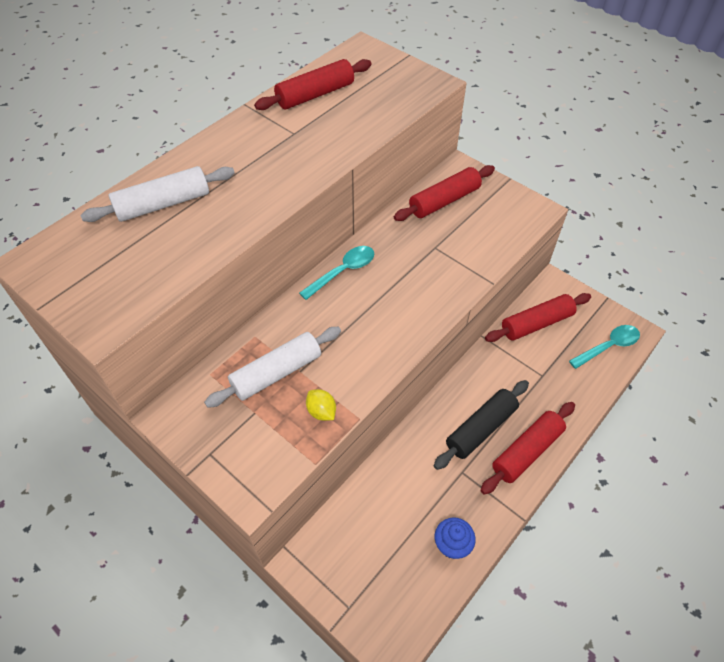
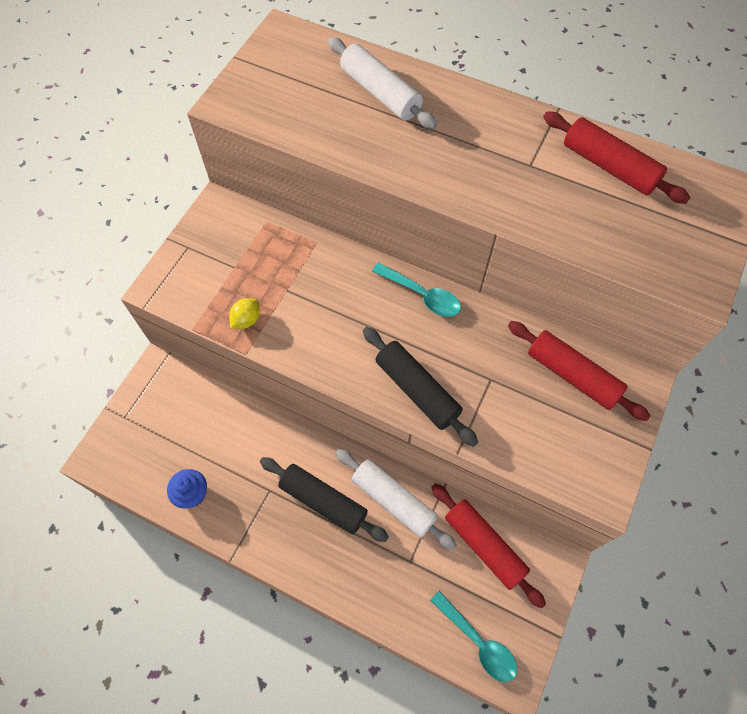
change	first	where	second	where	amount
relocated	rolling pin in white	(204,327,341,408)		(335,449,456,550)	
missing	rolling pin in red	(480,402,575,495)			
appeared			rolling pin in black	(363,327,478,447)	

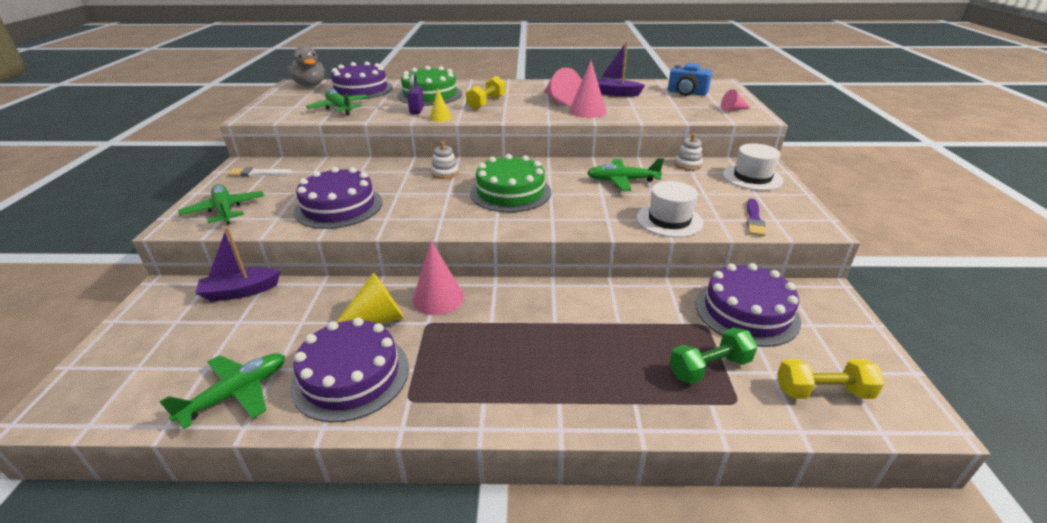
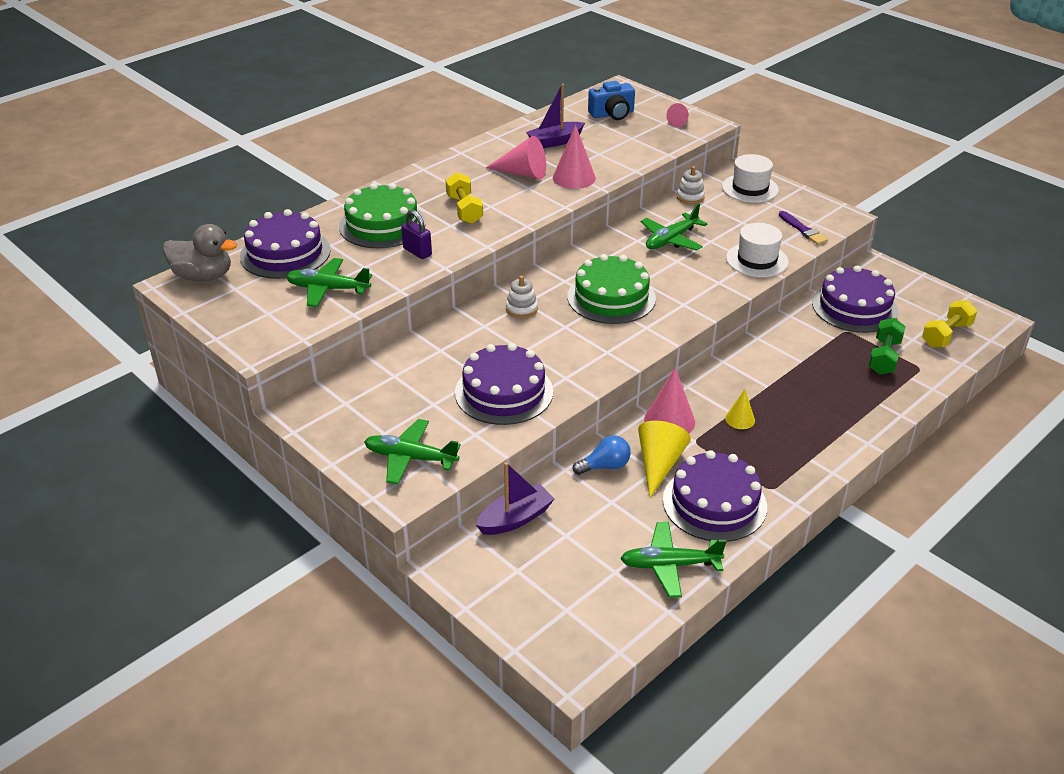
change	first	where	second	where	amount
relocated	cone in yellow	(430,89,452,122)		(725,389,755,429)	
missing	brush in white	(228,167,292,177)			
spun	boat in purple	(195,227,281,302)		(476,462,554,535)	150 degrees counterclockwise
spun	plane in green	(159,353,285,429)		(620,522,727,598)	90 degrees counterclockwise
appeared			light bulb in blue	(573,435,631,475)	

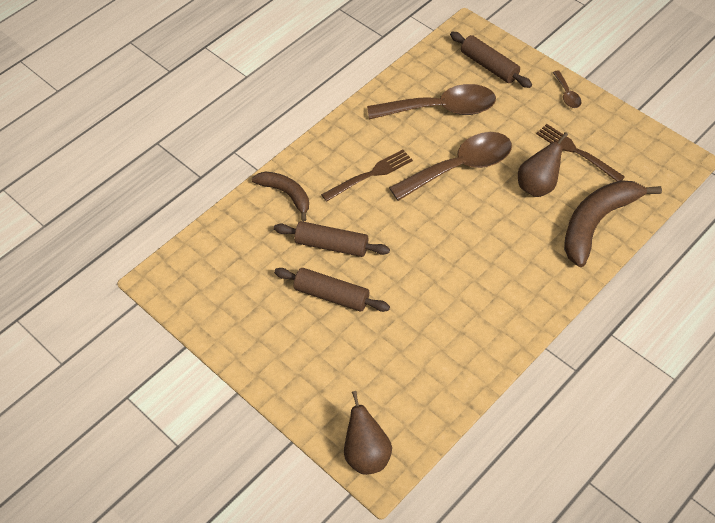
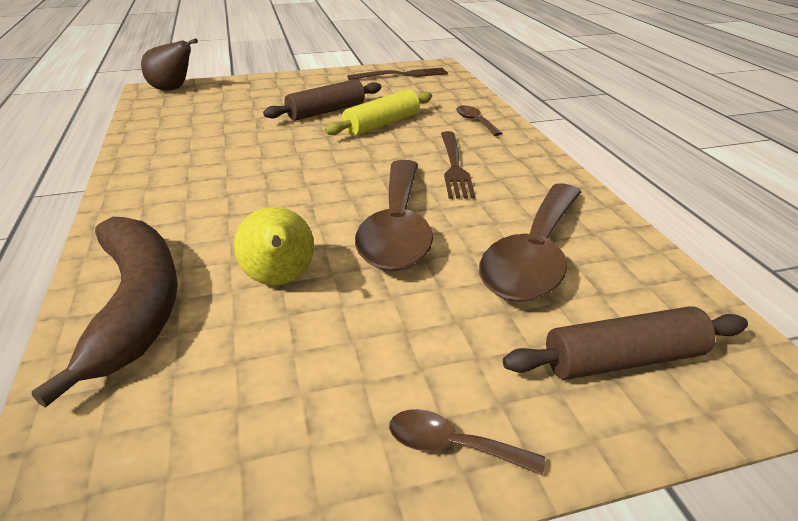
change	first	where	second	where	amount
relocated	fork in brown	(536,124,625,181)		(347,68,448,80)	
colour	pear in brown	(518,132,568,197)	pear in yellow	(234,207,314,285)	
exchanged	banana in brown	(252,171,309,221)	spoon in brown	(456,105,502,136)	
colour	rolling pin in brown	(274,221,390,257)	rolling pin in yellow	(324,89,432,136)	

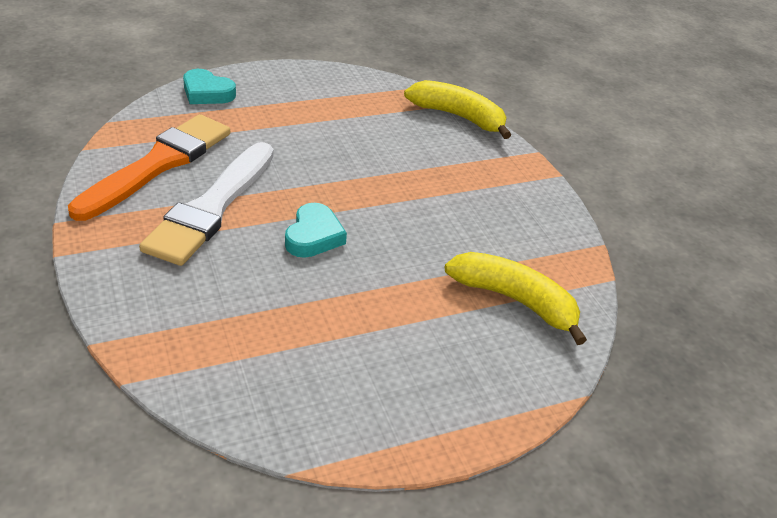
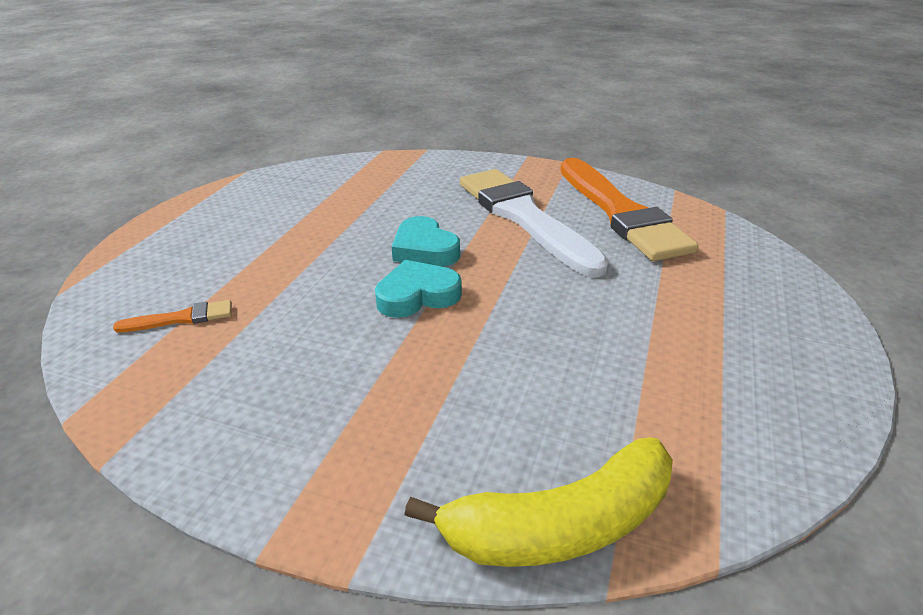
change	first	where	second	where	amount
relocated	heart in turquoise	(183,69,236,104)		(375,260,462,318)	
exchanged	banana in yellow	(445,252,587,345)	brush in orange	(113,300,232,333)	

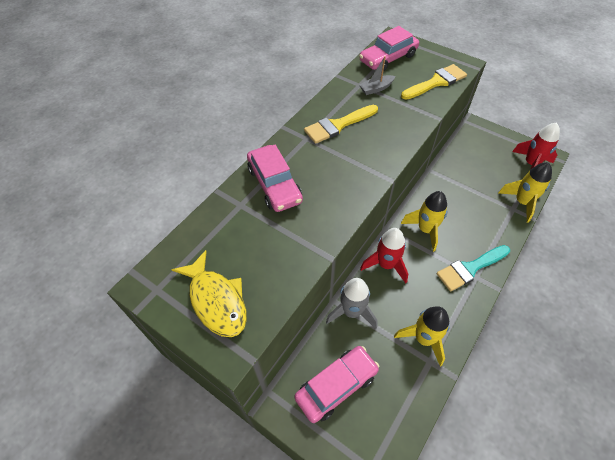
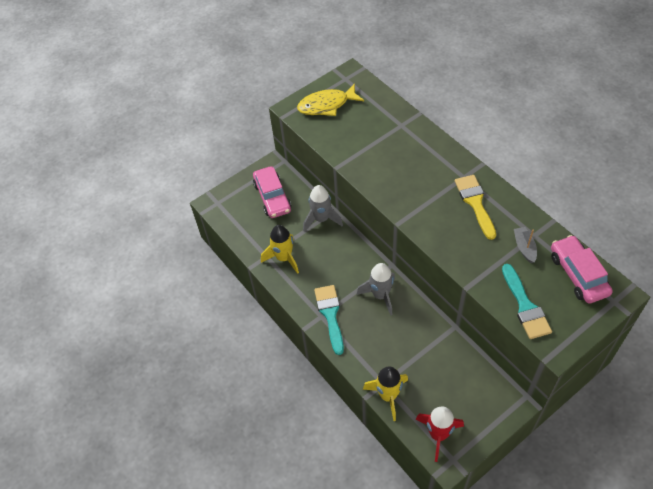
change	first	where	second	where	amount
colour	brush in yellow	(401,64,467,100)	brush in turquoise	(502,264,552,339)	
missing	car in pink	(247,145,303,212)			
colour	rocket in yellow	(401,191,448,252)	rocket in grey	(356,263,395,315)	
missing	rocket in red	(360,228,408,283)			

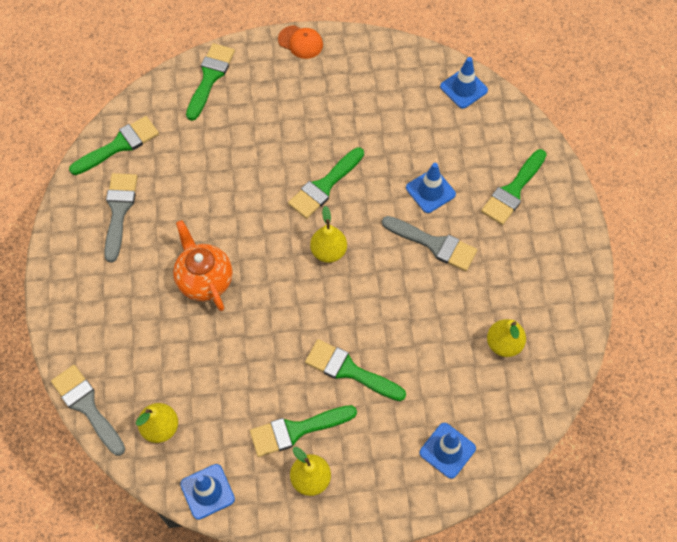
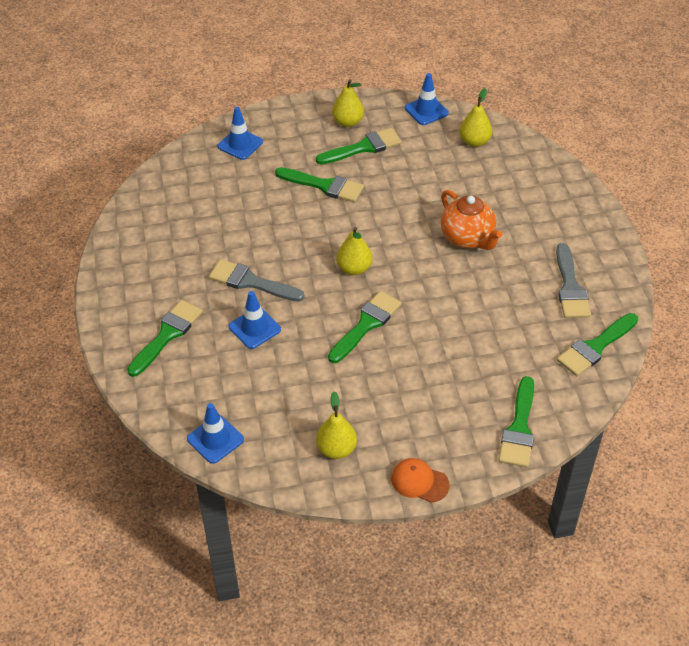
change	first	where	second	where	amount
relocated	pear in yellow	(487,319,526,357)		(316,391,357,459)	
missing	brush in grey	(51,365,125,456)			

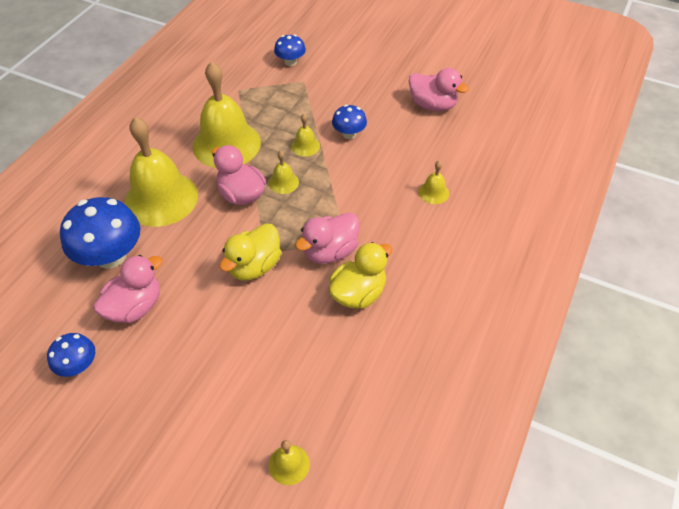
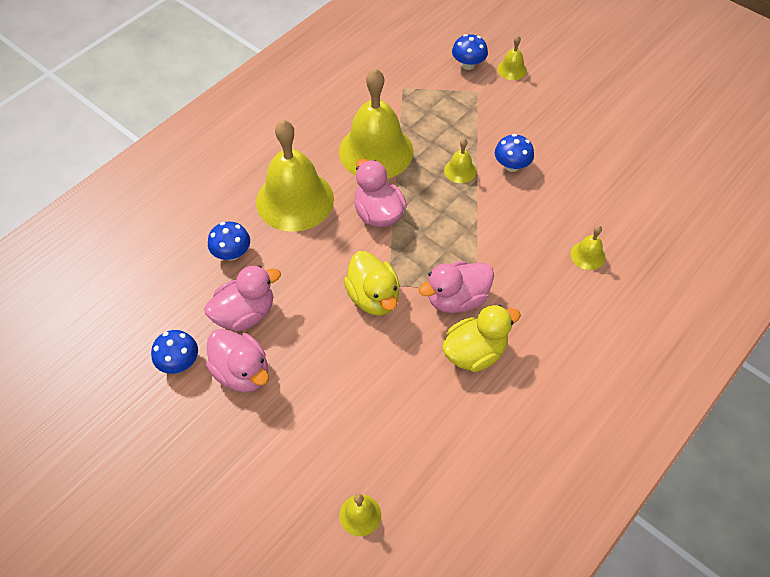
change	first	where	second	where	amount
relocated	duck in pink	(409,68,469,111)		(206,329,269,392)	
relocated	bell in yellow	(269,151,299,194)		(497,36,527,80)	
size	mushroom in blue	(60,197,141,269)		(208,222,250,261)	x0.54
spun	duck in yellow	(220,223,281,280)		(344,251,400,316)	75 degrees counterclockwise

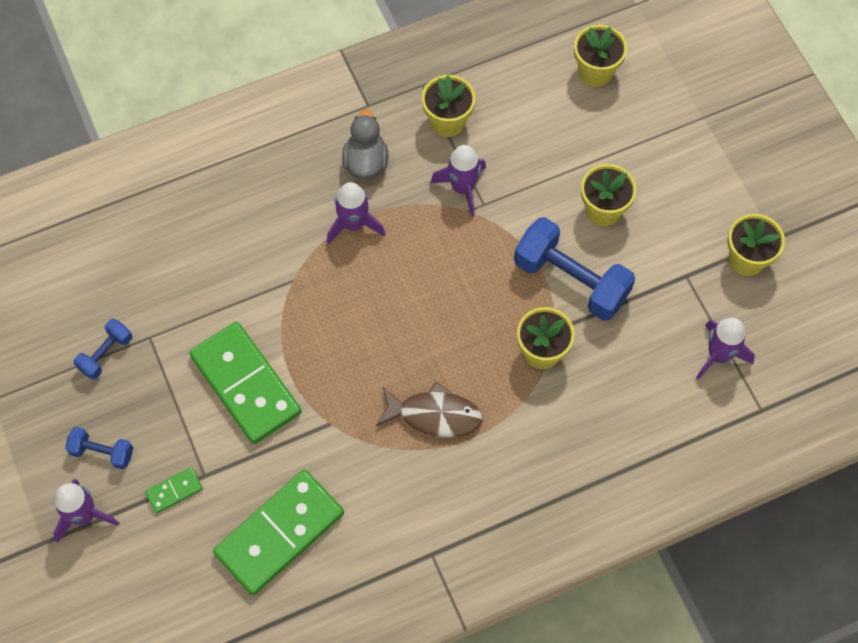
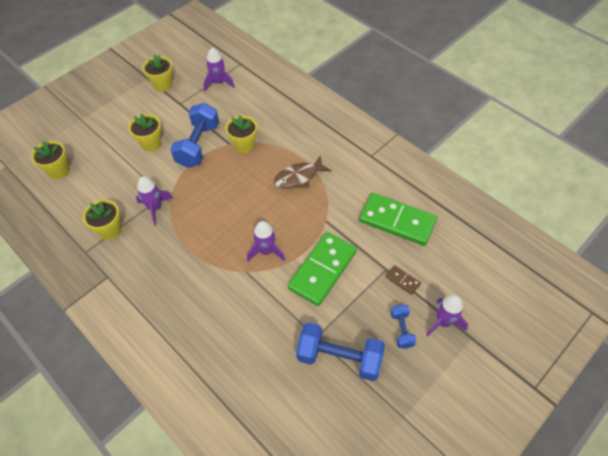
change	first	where	second	where	amount
missing	duck in grey	(342,109,388,179)			
relocated	rocket in purple	(327,182,386,245)		(247,221,285,261)	
size	dumbbell in blue	(74,319,132,380)		(296,322,385,381)	x1.96
spun	fish in brown	(376,382,483,437)		(274,156,331,189)	105 degrees counterclockwise
colour	domino in green	(145,467,203,513)	domino in brown	(386,265,421,295)	

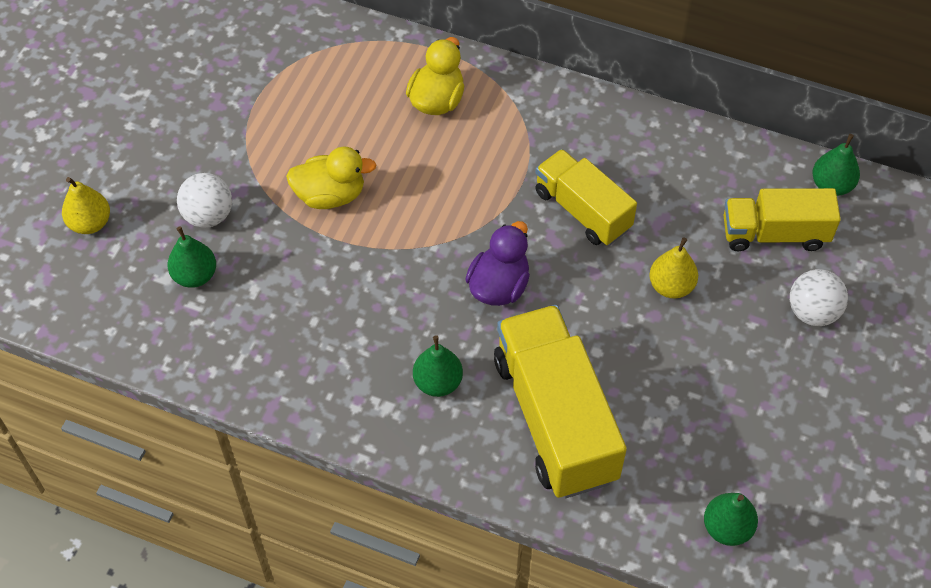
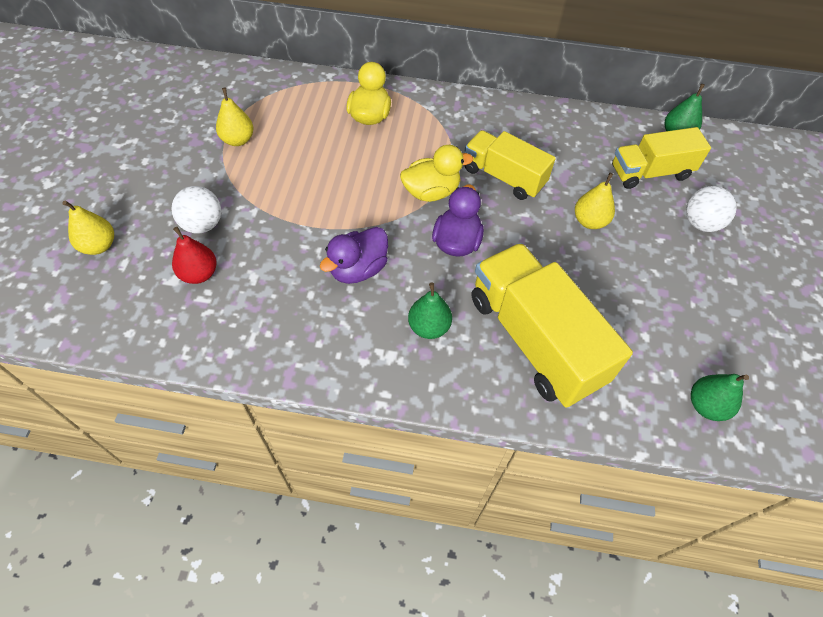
change	first	where	second	where	amount
relocated	duck in yellow	(286,146,377,209)		(400,145,473,202)	
colour	pear in green	(168,226,216,288)	pear in red	(172,227,217,284)	
appeared			pear in yellow	(216,88,253,146)	
appeared			duck in purple	(320,227,388,284)	

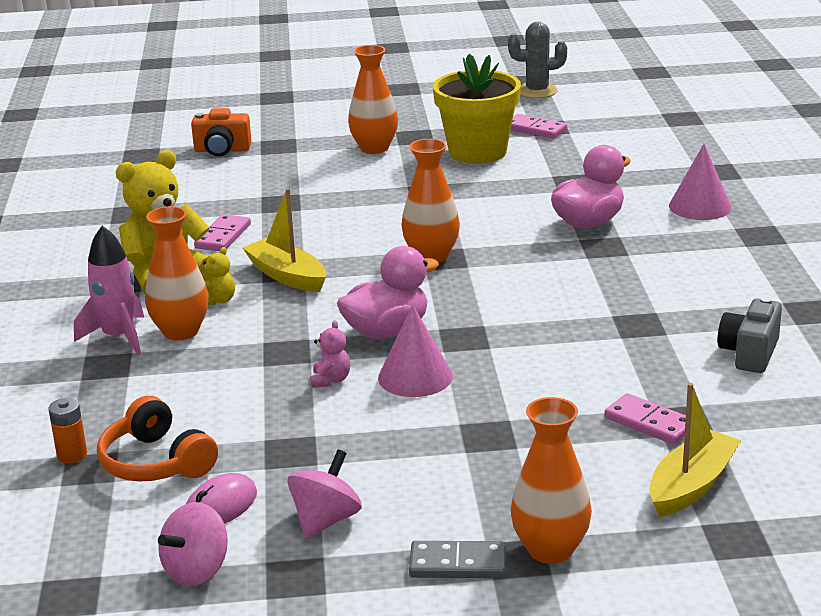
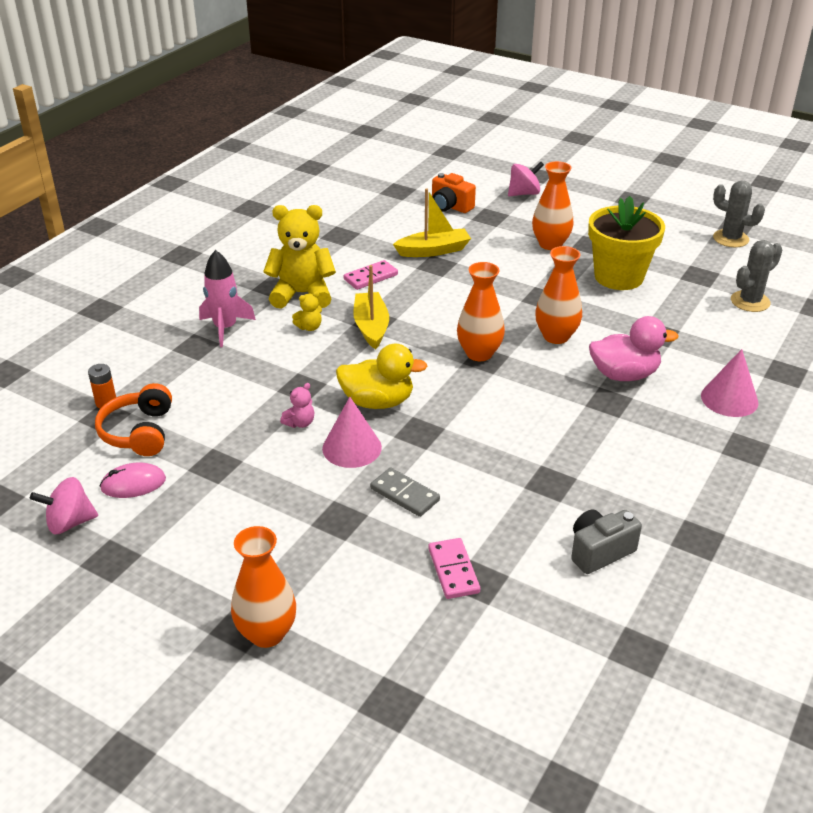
change	first	where	second	where	amount
missing	domino in pink	(511,114,567,139)			
relocated	vase in orange	(145,206,209,341)		(535,246,582,344)	
colour	duck in pink	(337,246,439,339)	duck in yellow	(336,344,427,409)	
relocated	boat in yellow	(649,383,741,517)		(393,188,471,257)	
relocated	spinning top in pink	(287,450,362,539)		(508,162,544,196)	
relocated	domino in grey	(409,541,506,578)		(370,468,440,517)	
appeared			cactus in grey	(731,240,782,312)	

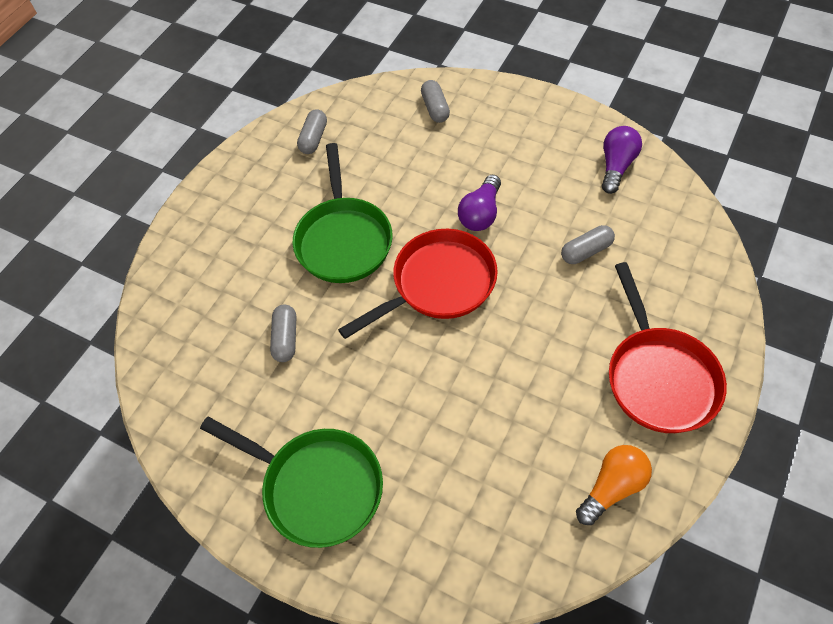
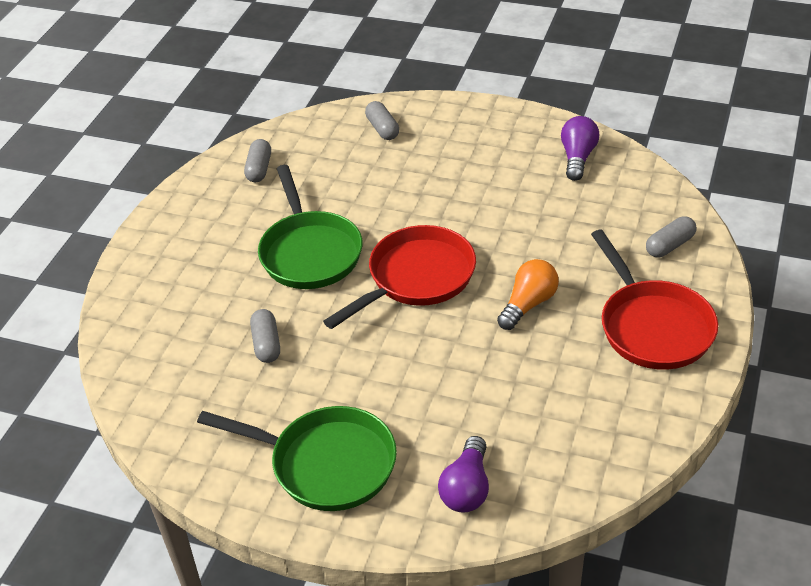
change	first	where	second	where	amount
relocated	light bulb in purple	(458,175,501,231)		(438,436,489,513)	
relocated	capsule in grey	(561,225,615,264)		(646,216,696,258)	
relocated	light bulb in orange	(576,445,652,525)		(497,259,559,330)	

